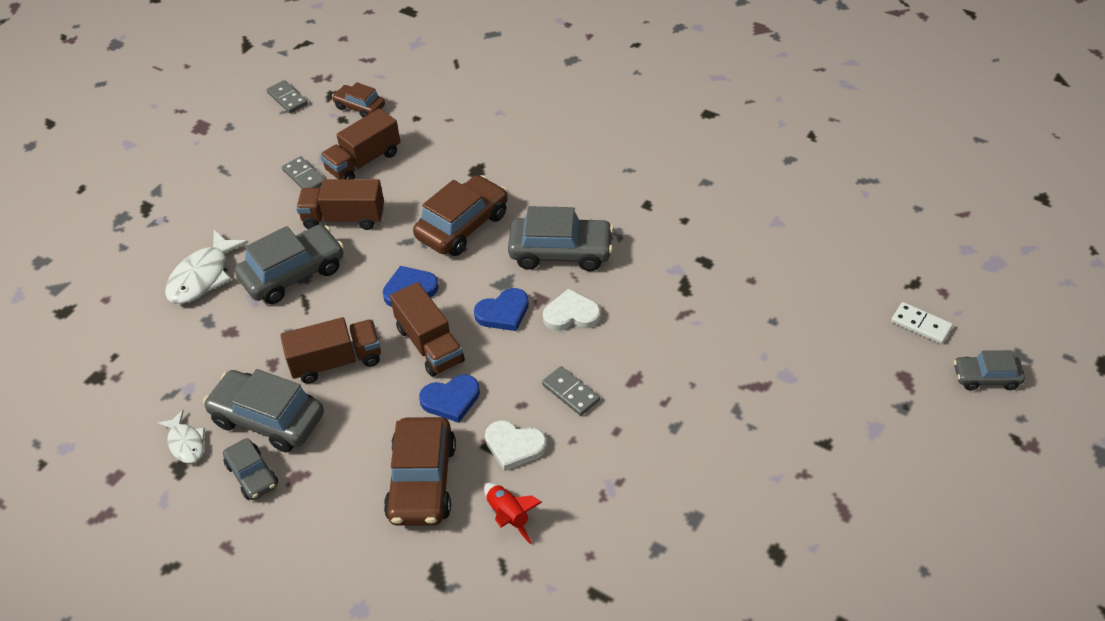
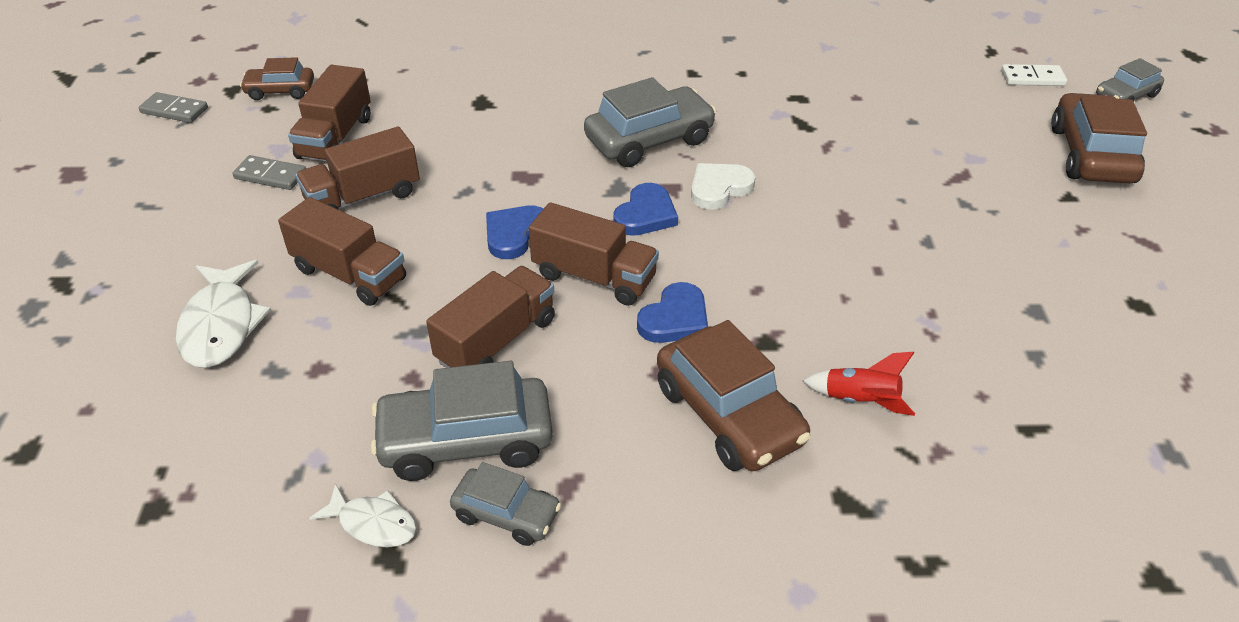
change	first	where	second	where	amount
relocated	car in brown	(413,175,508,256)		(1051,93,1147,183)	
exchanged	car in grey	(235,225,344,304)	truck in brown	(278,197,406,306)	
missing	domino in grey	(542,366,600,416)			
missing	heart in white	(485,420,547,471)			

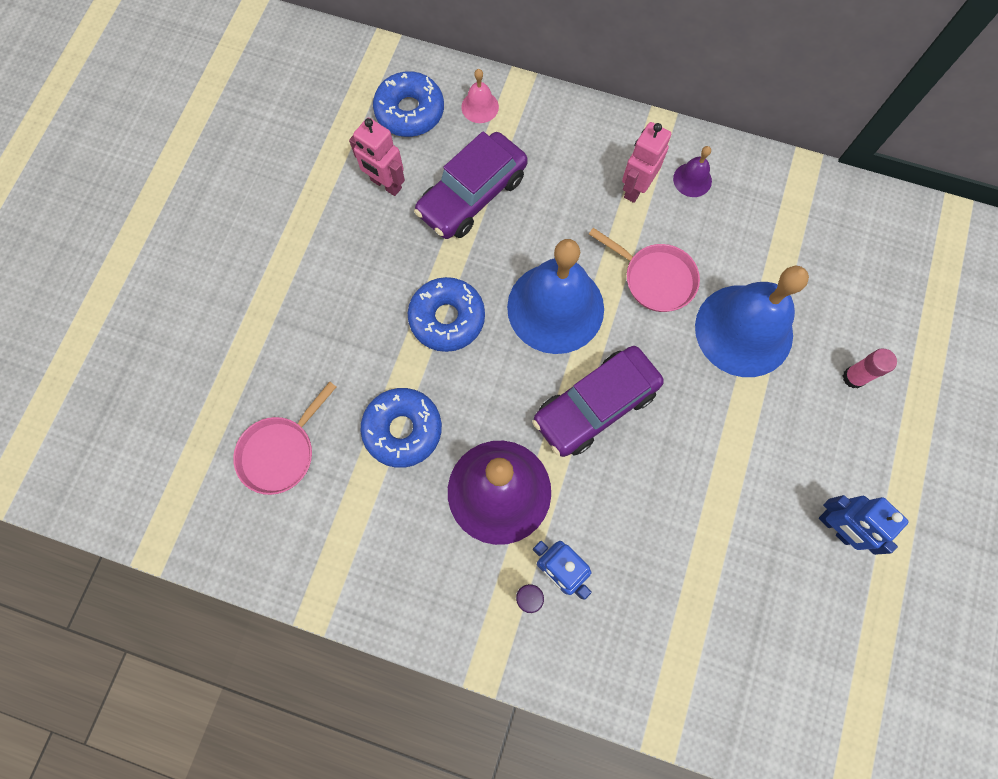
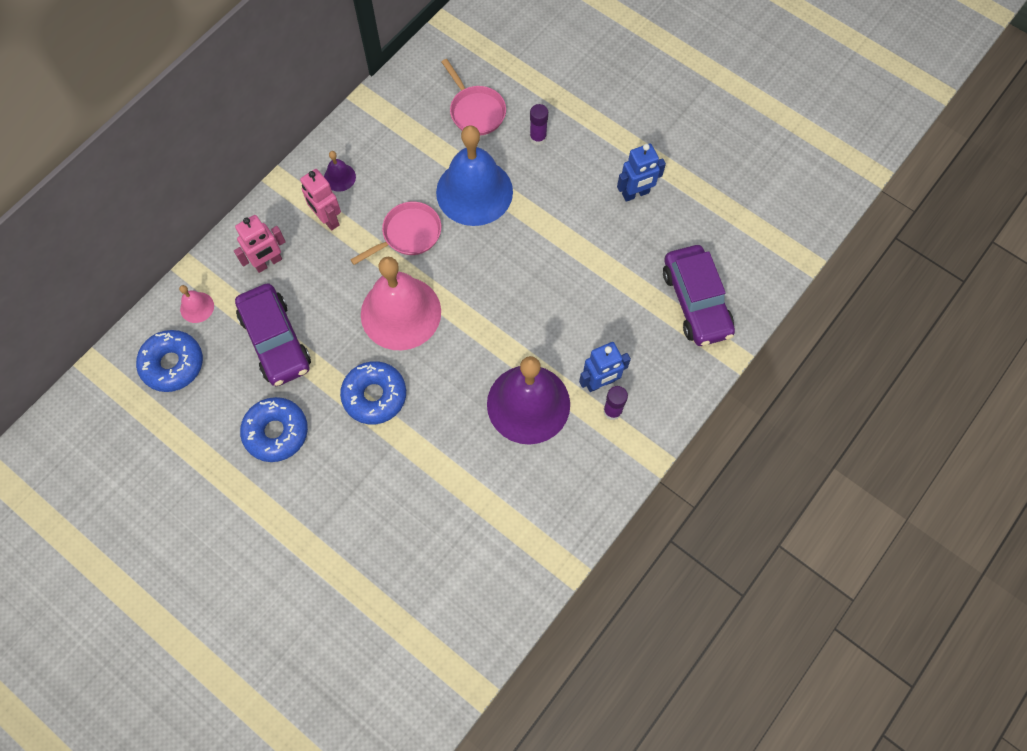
change	first	where	second	where	amount
relocated	robot in pink	(349,118,405,196)		(234,215,286,273)	
colour	bell in blue	(507,239,604,354)	bell in pink	(361,257,441,350)	
relocated	car in purple	(532,346,664,457)		(663,245,735,346)	
colour	glue stick in pink	(843,348,897,388)	glue stick in purple	(530,104,548,145)	
relocated	pan in pink	(233,382,336,495)		(442,59,506,135)	
relocated	donut in blue	(361,388,442,468)		(240,397,308,462)	

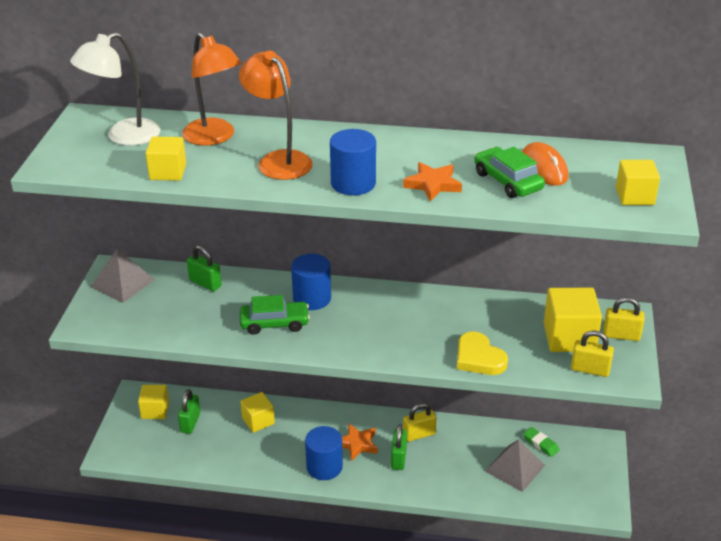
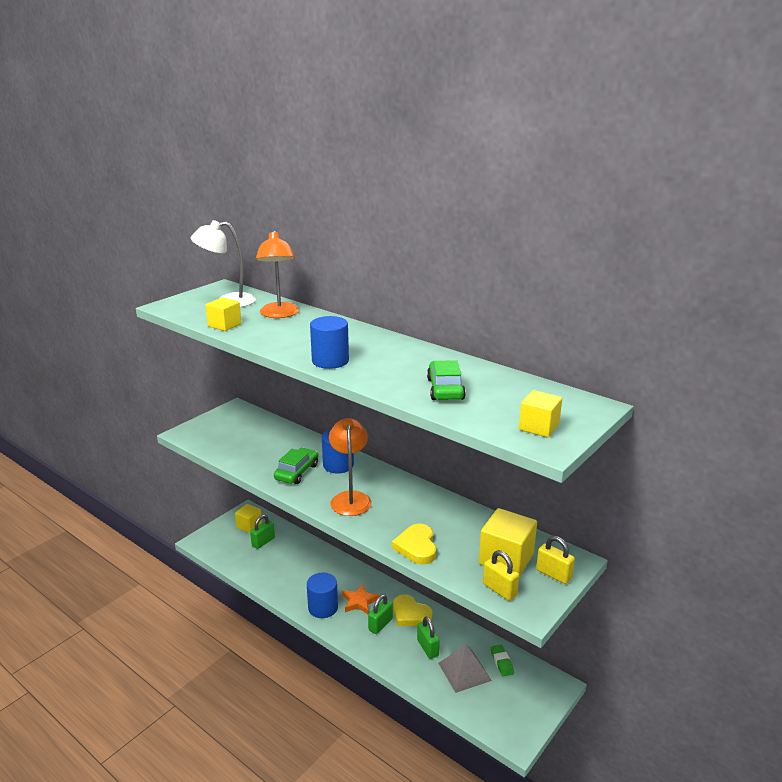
change	first	where	second	where	amount
relocated	lamp in orange	(239,51,313,180)		(329,418,372,516)	
missing	mouse in orange	(522,142,568,186)			
missing	star in orange	(403,162,462,201)			
relocated	padlock in green	(187,245,222,291)		(417,617,440,659)	
missing	pyramid in grey	(91,249,155,303)			
spun	car in green	(240,295,310,335)		(274,448,319,484)	90 degrees counterclockwise
missing	cube in yellow	(240,392,275,433)			
exchanged	padlock in yellow	(403,403,437,442)	heart in yellow	(393,594,432,626)	

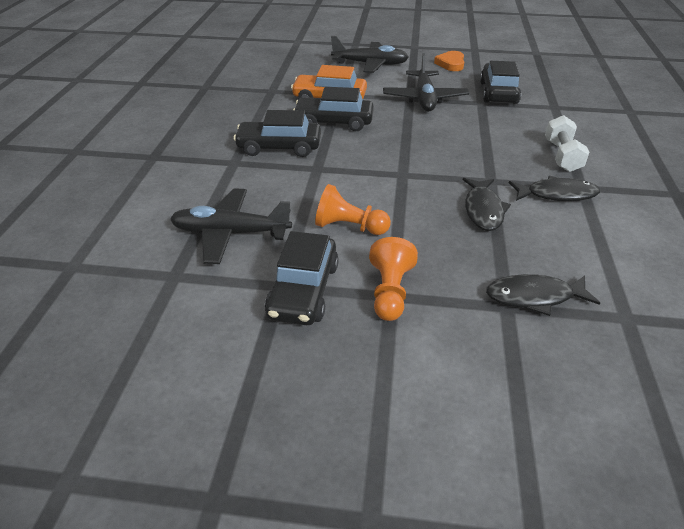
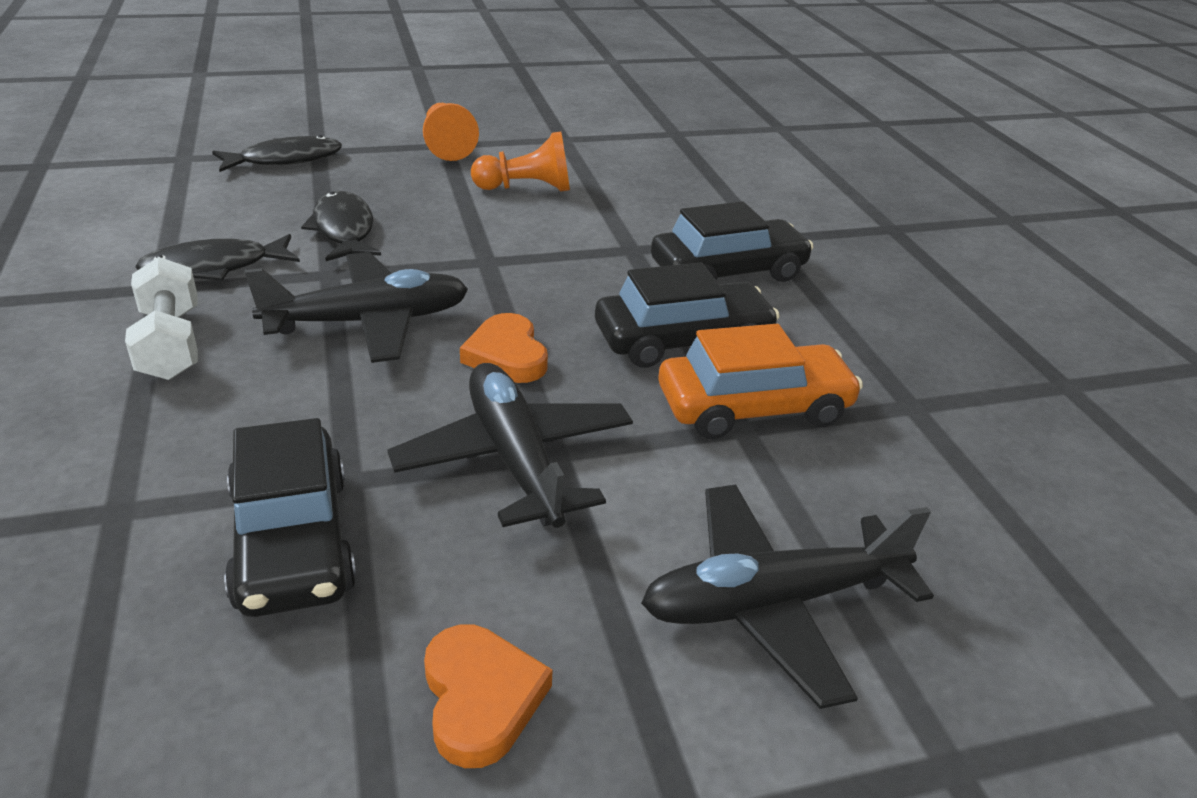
change	first	where	second	where	amount
relocated	plane in black	(170,188,292,264)		(245,252,468,363)	
missing	car in black	(265,231,339,325)			
appeared			heart in orange	(460,313,548,383)	

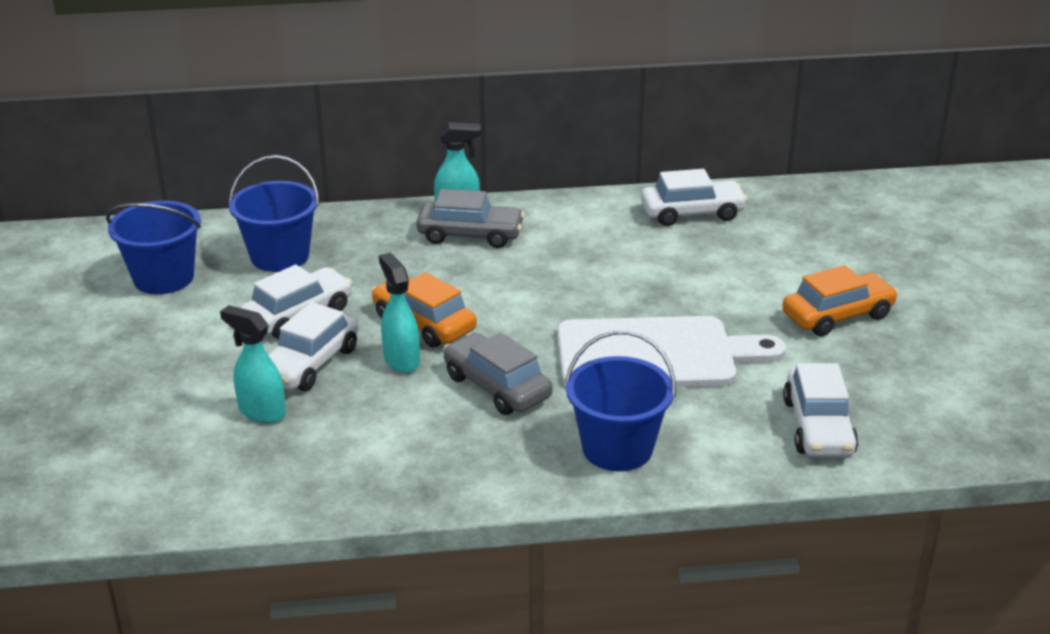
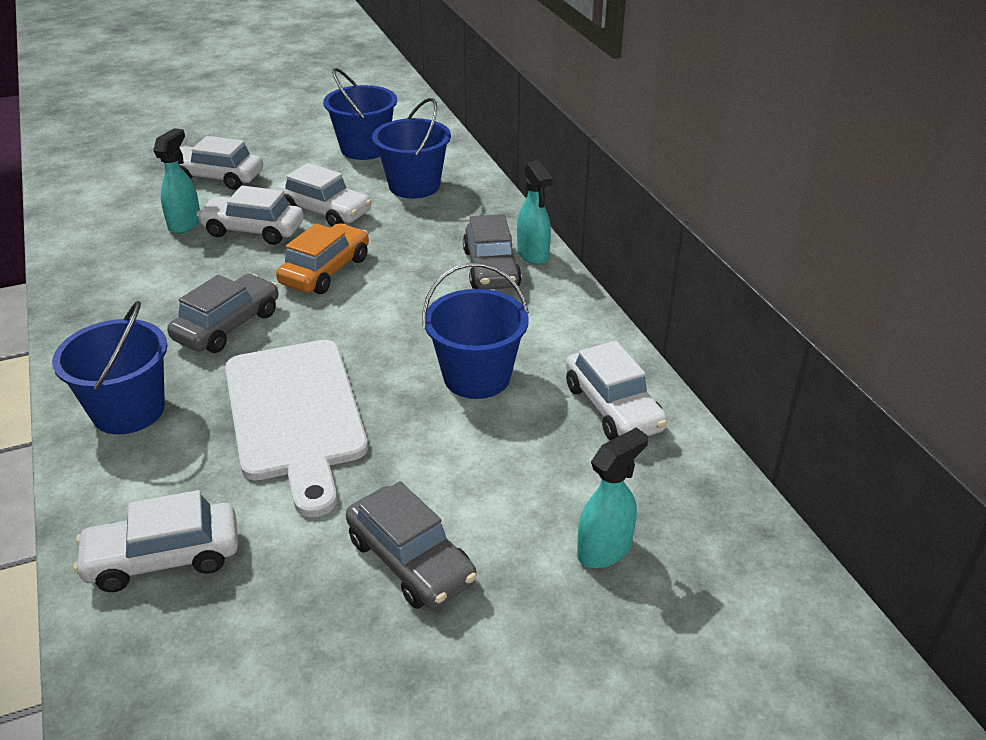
change	first	where	second	where	amount
relocated	spray bottle in turquoise	(379,253,420,373)		(577,427,648,568)	
colour	car in orange	(782,265,898,336)	car in grey	(346,481,477,609)	
appeared			car in white	(179,136,263,190)	
appeared			bucket in blue	(422,263,529,399)	

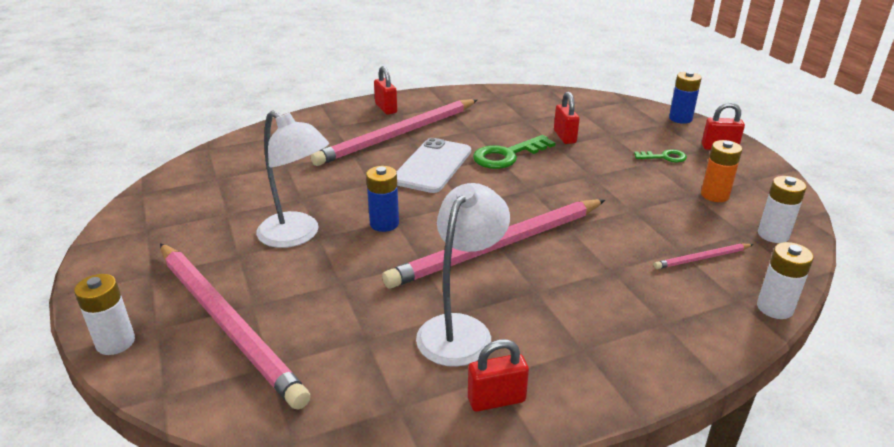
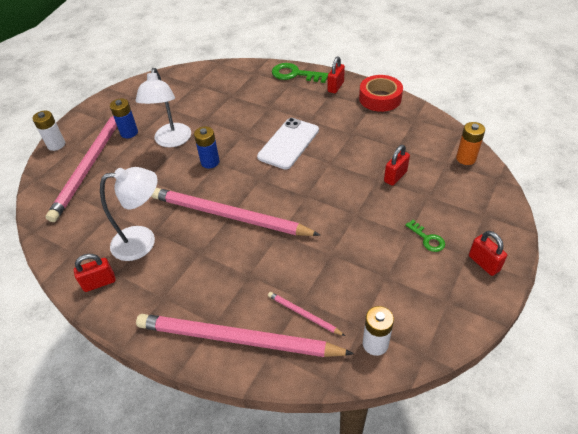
change	first	where	second	where	amount
relocated	battery in blue	(669,71,702,124)		(110,98,138,138)	
relocated	pencil in pink	(310,99,477,166)		(136,314,354,357)	
relocated	key in green	(473,135,556,169)		(272,63,329,83)	
spun	phone in white	(396,138,471,193)		(257,118,319,170)	45 degrees counterclockwise
relocated	battery in orange	(701,140,742,202)		(456,122,485,165)	
missing	battery in white	(757,242,814,319)			
spun	padlock in red	(468,339,529,412)		(74,254,116,292)	60 degrees counterclockwise
appeared			tape in red	(359,75,403,112)	

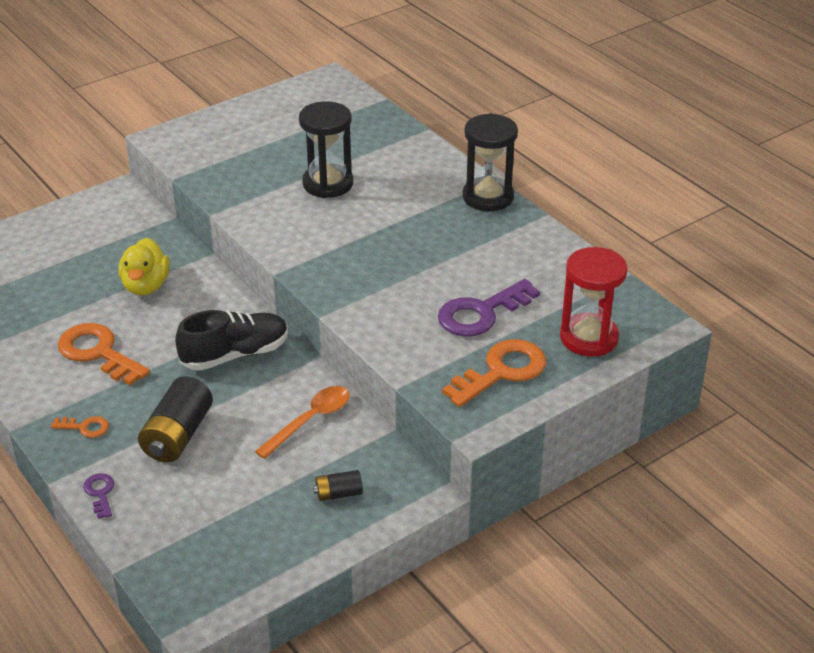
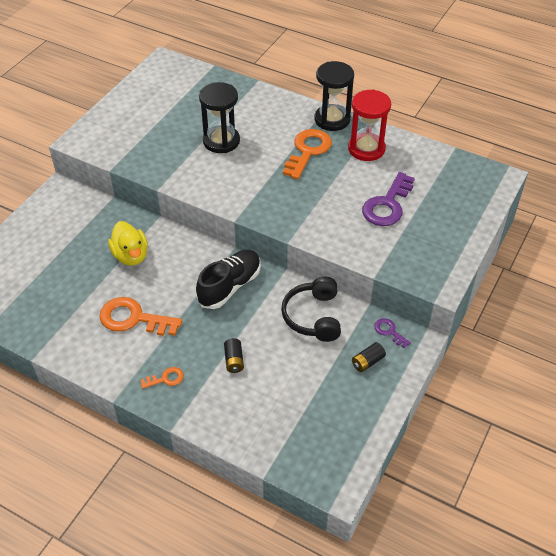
change	first	where	second	where	amount
relocated	hourglass in red	(560,247,628,357)		(348,89,391,161)	
relocated	key in orange	(442,339,546,407)		(283,129,332,179)	
size	battery in black	(138,376,213,463)		(224,338,244,373)	x0.52
exchanged	spoon in orange	(255,386,350,459)	headphones in black	(281,277,341,342)	
relocated	key in purple	(83,473,114,519)		(374,318,411,348)	

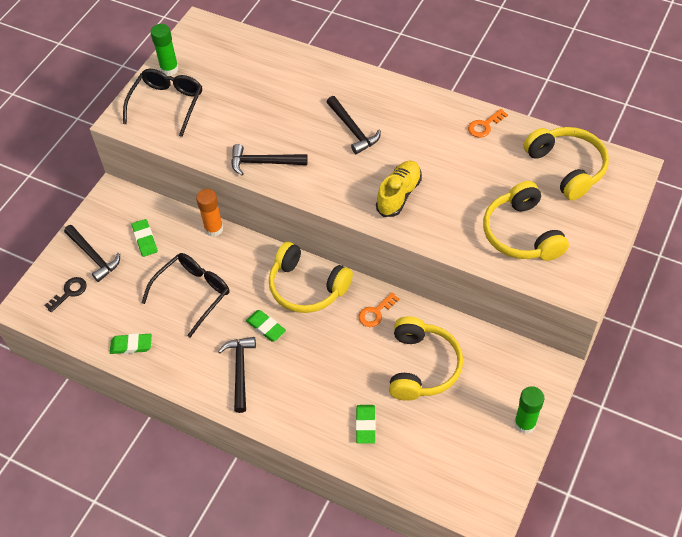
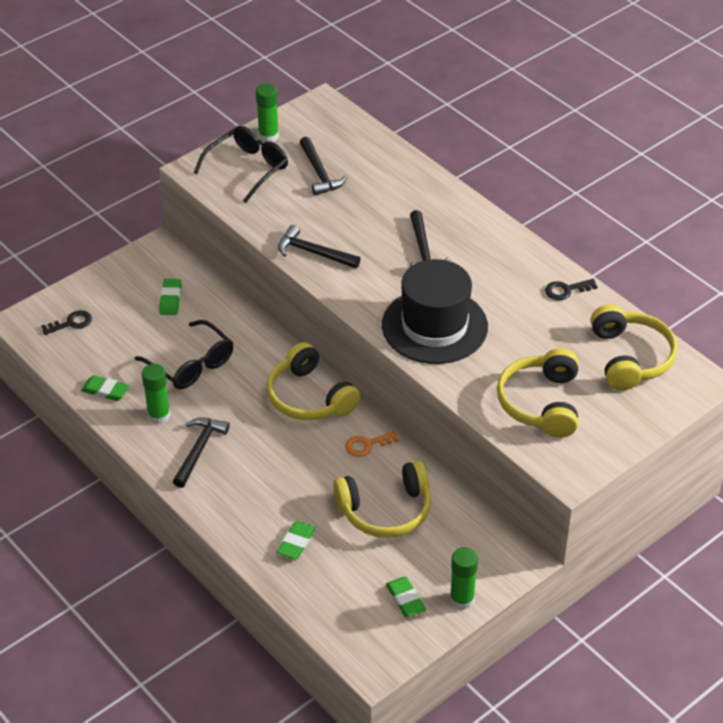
change	first	where	second	where	amount
colour	key in orange	(468,109,508,138)	key in black	(545,279,598,300)	
exchanged	shoe in yellow	(376,161,422,217)	hat in black	(382,259,488,364)	
missing	glue stick in orange	(196,189,223,237)			
relocated	hammer in black	(64,225,120,282)		(300,137,347,196)	
spun	glasses in black	(142,253,230,338)		(135,320,234,389)	75 degrees clockwise
relocated	eraser in green	(246,310,286,342)		(386,577,426,617)	
spun	headphones in yellow	(389,316,463,401)		(333,460,431,538)	45 degrees clockwise
appeared			glue stick in green	(142,364,170,424)	

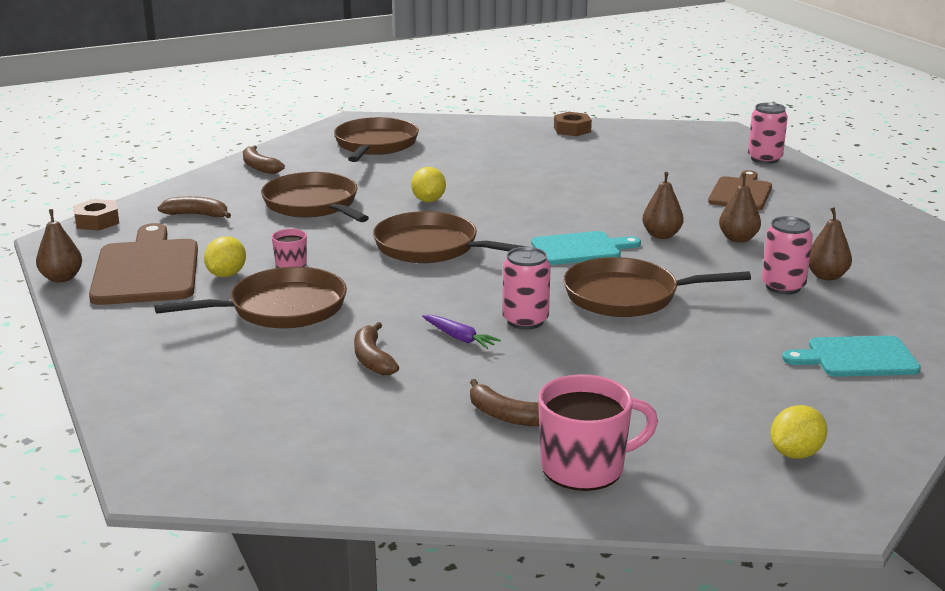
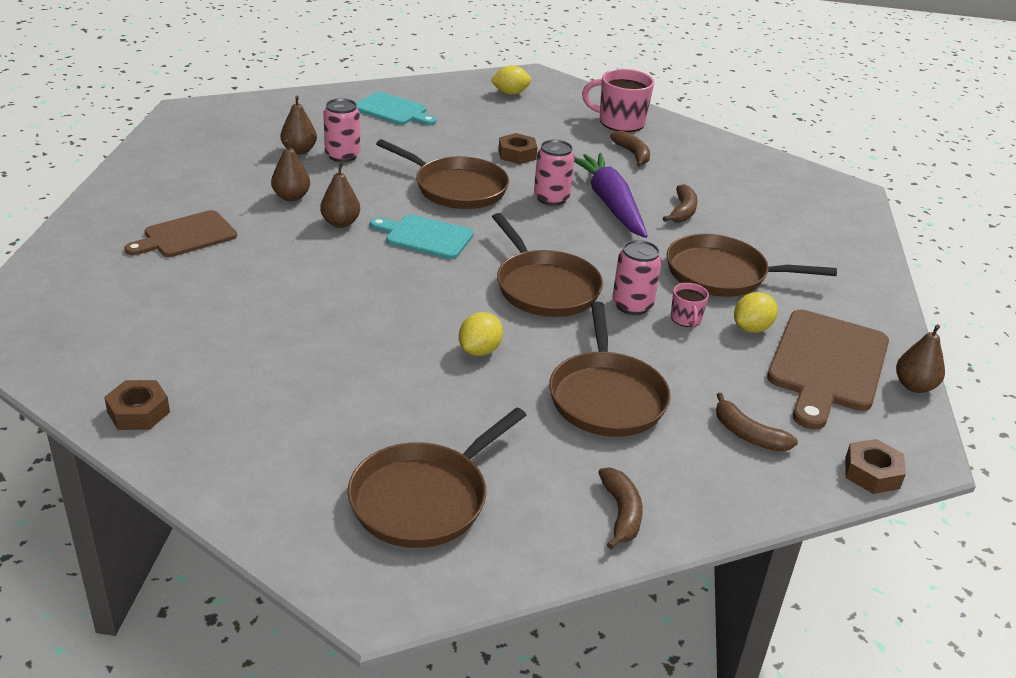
change	first	where	second	where	amount
relocated	can in pink	(748,103,788,164)		(612,240,662,315)	
size	carrot in purple	(422,315,501,349)		(574,153,648,238)	x2.30
appeared			nut in brown	(499,133,537,164)	

